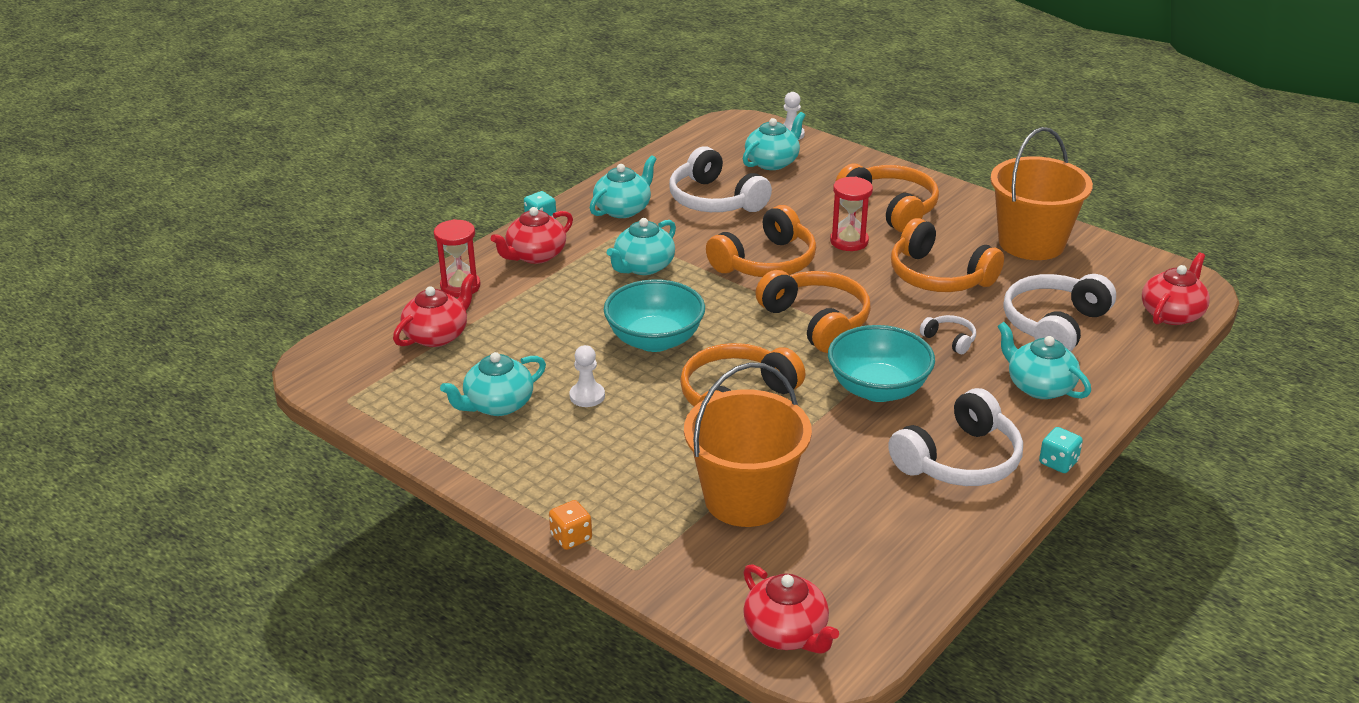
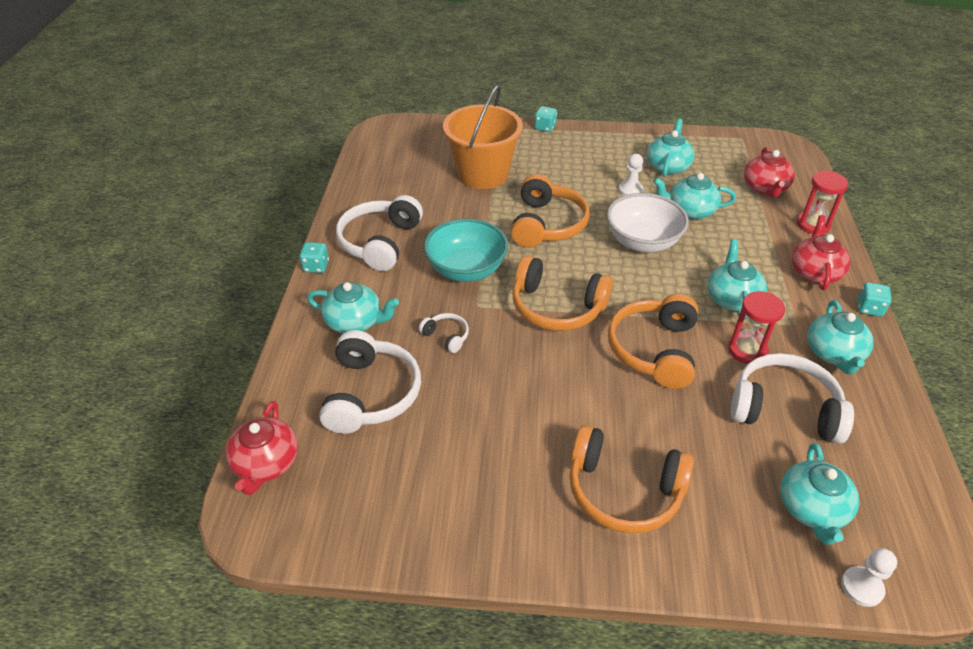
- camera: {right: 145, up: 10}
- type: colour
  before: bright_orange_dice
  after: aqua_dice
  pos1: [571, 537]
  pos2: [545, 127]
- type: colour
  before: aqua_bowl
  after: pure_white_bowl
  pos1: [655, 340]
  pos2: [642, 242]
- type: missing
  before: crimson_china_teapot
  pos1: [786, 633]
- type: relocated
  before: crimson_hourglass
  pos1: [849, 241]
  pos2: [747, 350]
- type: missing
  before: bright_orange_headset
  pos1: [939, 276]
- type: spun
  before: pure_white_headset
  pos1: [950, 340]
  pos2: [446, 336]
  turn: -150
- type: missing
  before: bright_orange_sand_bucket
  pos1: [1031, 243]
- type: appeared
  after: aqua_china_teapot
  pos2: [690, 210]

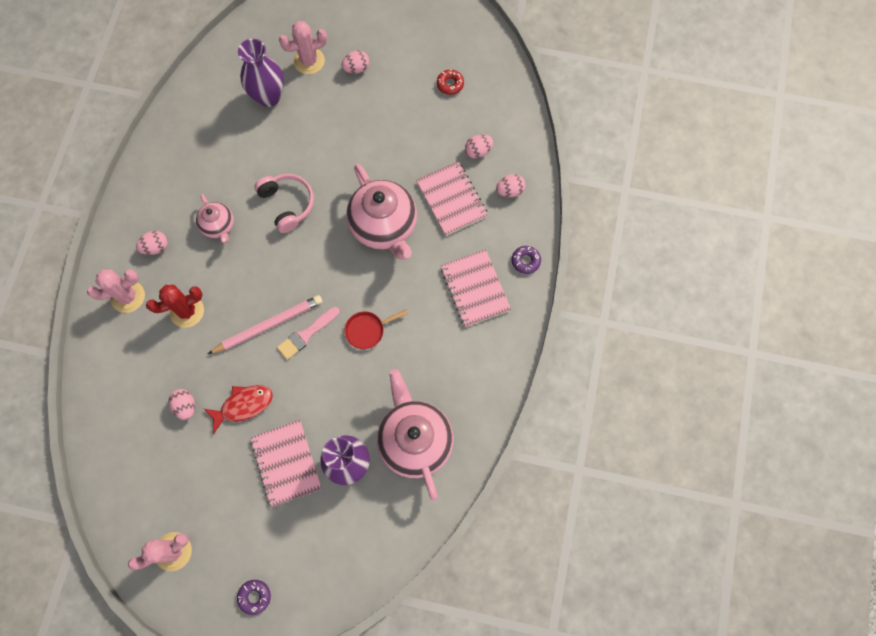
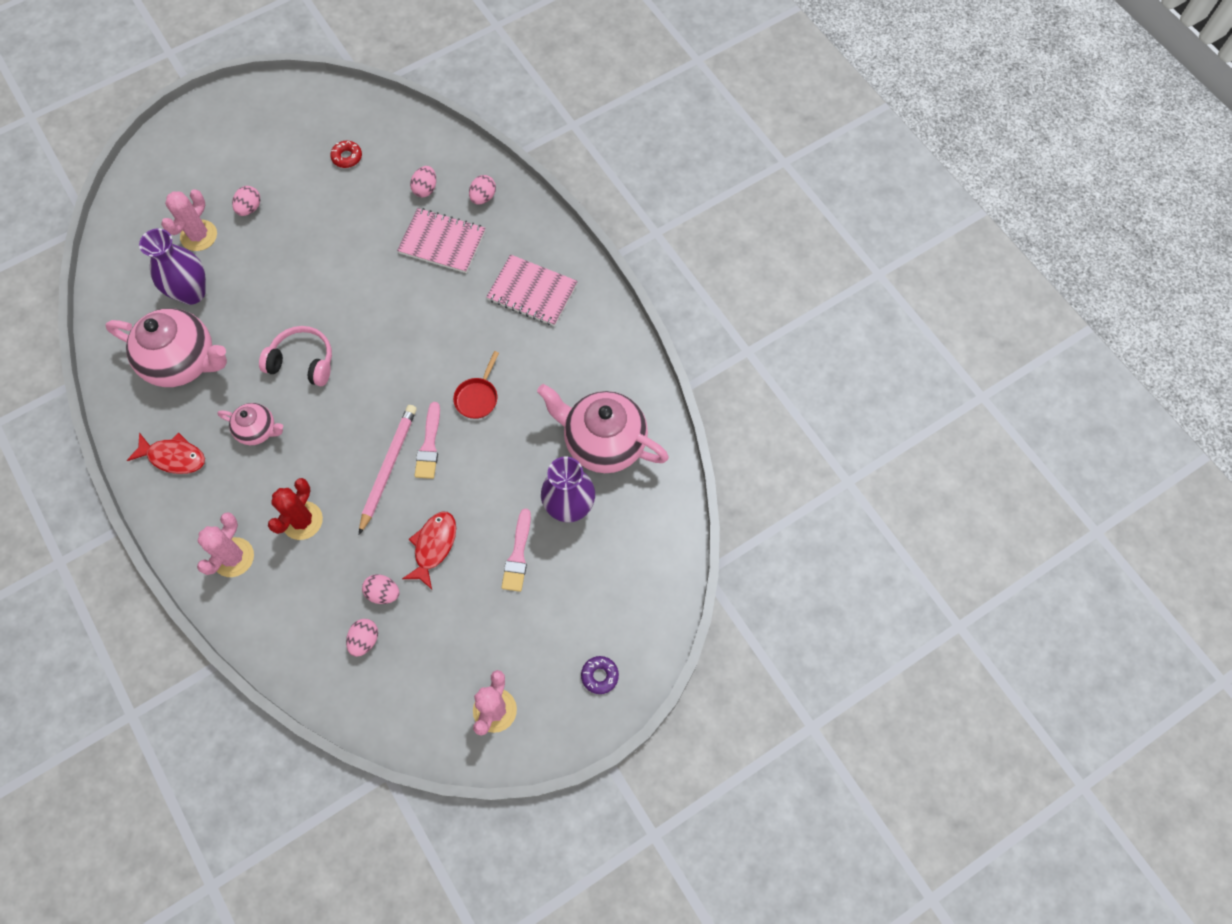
- camera: {right: -45, up: -5}
- type: relocated
  before: pink_egg
  pos1: [156, 247]
  pos2: [365, 640]
- type: exchanged
  before: pink_notebook
  after: pink_paintbrush
  pos1: [286, 463]
  pos2: [518, 555]
- type: relocated
  before: pink_china_teapot
  pos1: [384, 226]
  pos2: [183, 362]
- type: missing
  before: violet_glazed_donut
  pos1: [525, 261]
- type: appeared
  after: crimson_toy_fish
  pos2: [173, 457]

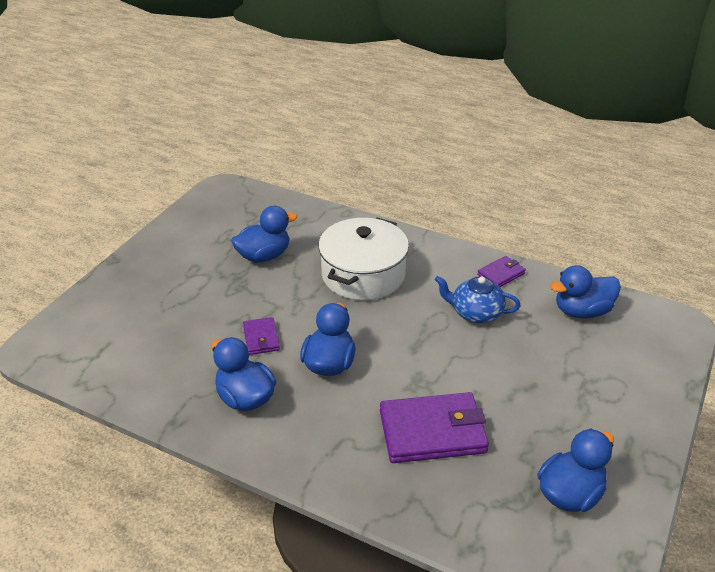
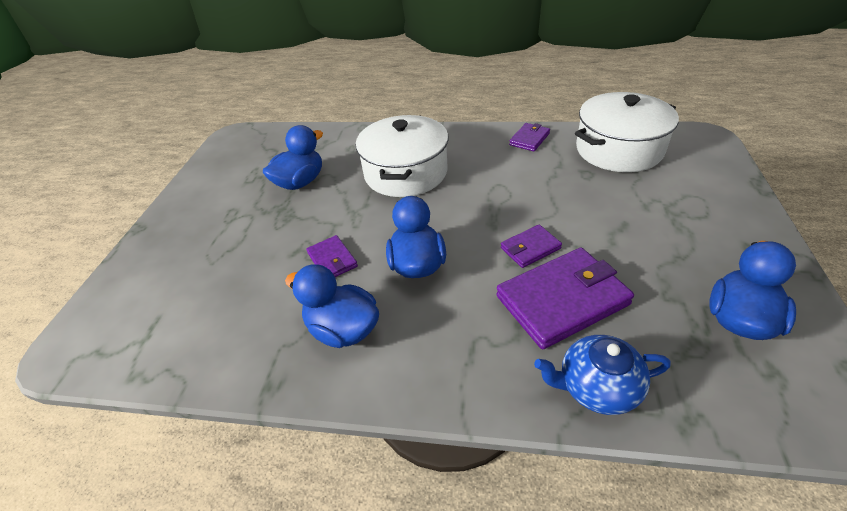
- camera: {right: -15, up: 5}
- type: relocated
  before: blue_china_teapot
  pos1: [475, 313]
  pos2: [597, 387]
- type: exchanged
  before: blue_duck
  after: pure_white_stockpot
  pos1: [582, 311]
  pos2: [618, 149]
- type: appeared
  after: violet_billfold
  pos2: [530, 248]

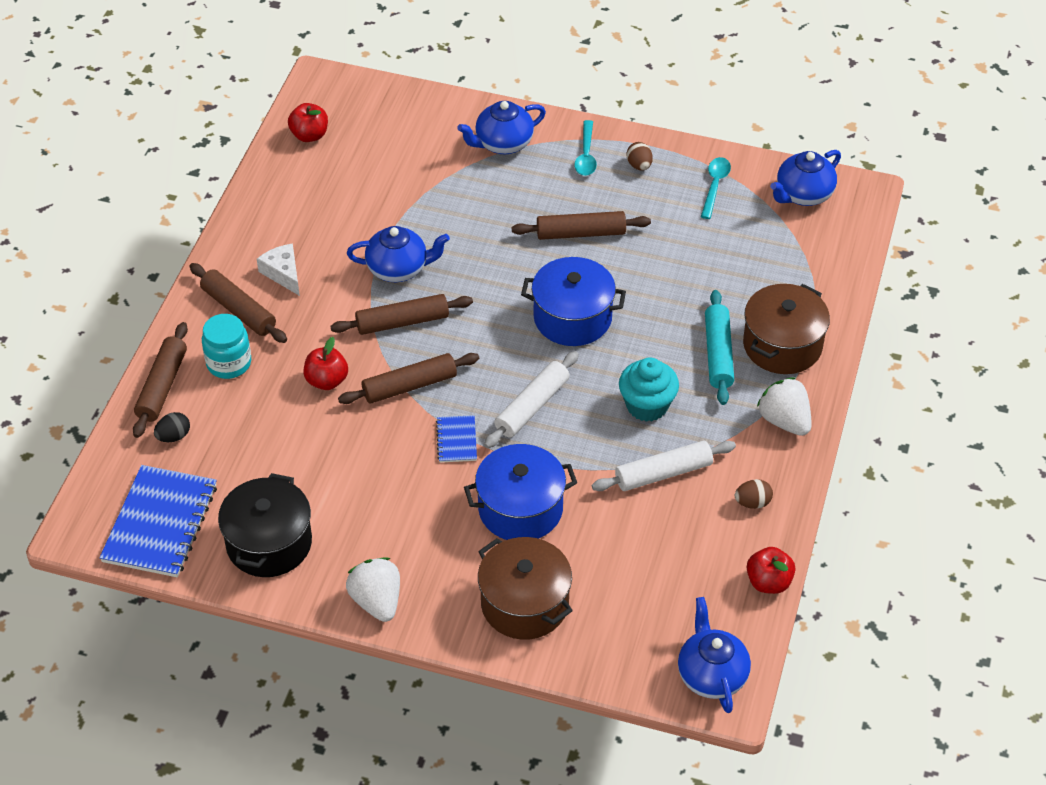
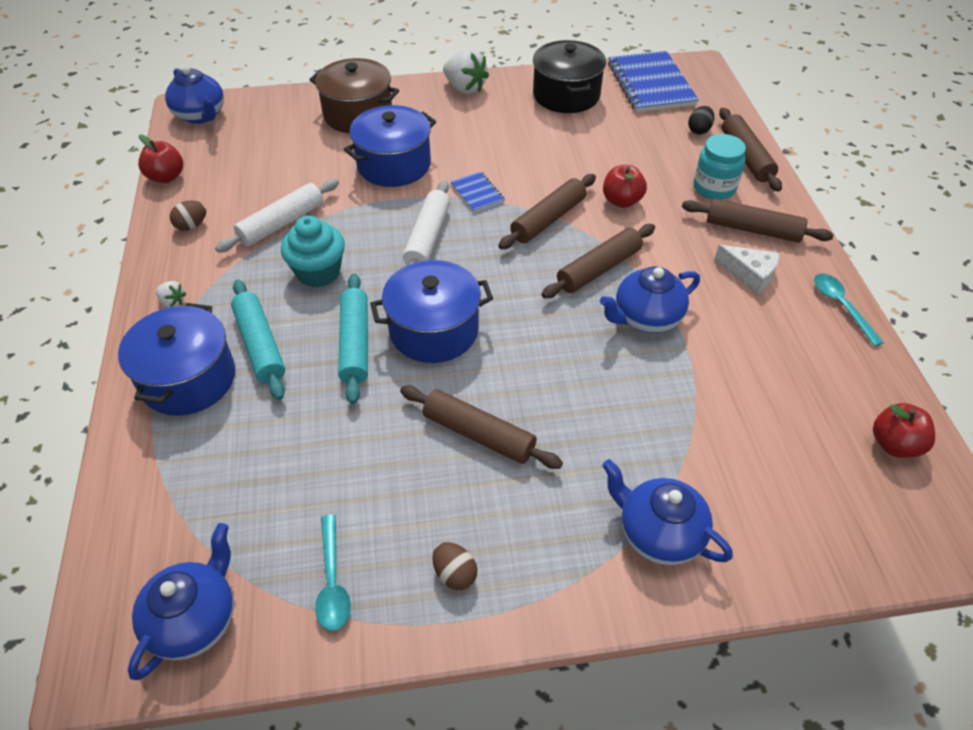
- camera: {right: 155, up: 0}
- type: spun
  before: blue_china_teapot
  pos1: [502, 143]
  pos2: [658, 533]
  turn: -90
- type: spun
  before: russet_dough_roller
  pos1: [581, 233]
  pos2: [478, 434]
  turn: 60
- type: relocated
  before: aqua_spoon
  pos1: [586, 155]
  pos2: [841, 306]
- type: colour
  before: russet_stockpot
  after: blue_stockpot
  pos1: [782, 345]
  pos2: [188, 379]
- type: size
  before: pure_white_strawberry
  pos1: [784, 421]
  pos2: [173, 302]
  scale: 0.49
- type: appeared
  after: aqua_dough_roller
  pos2: [355, 343]

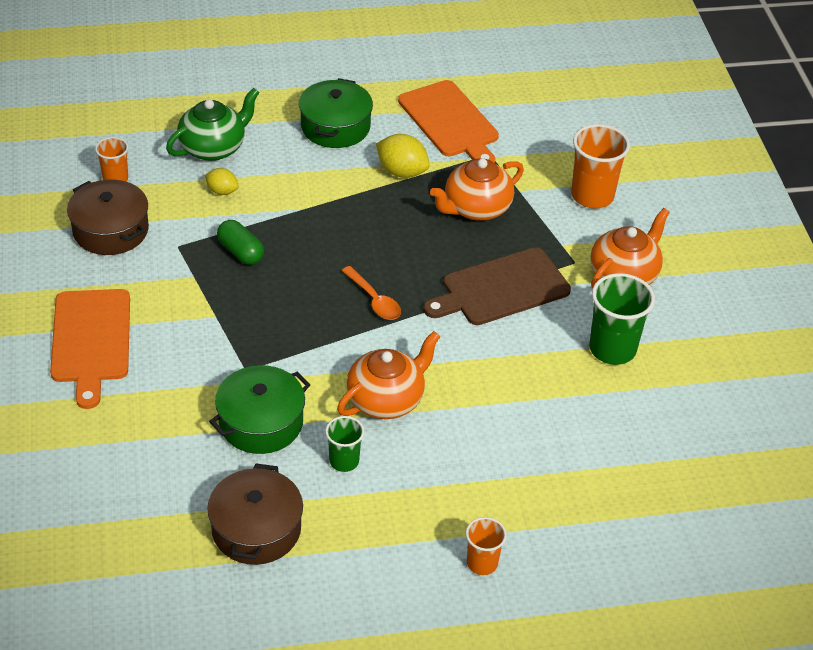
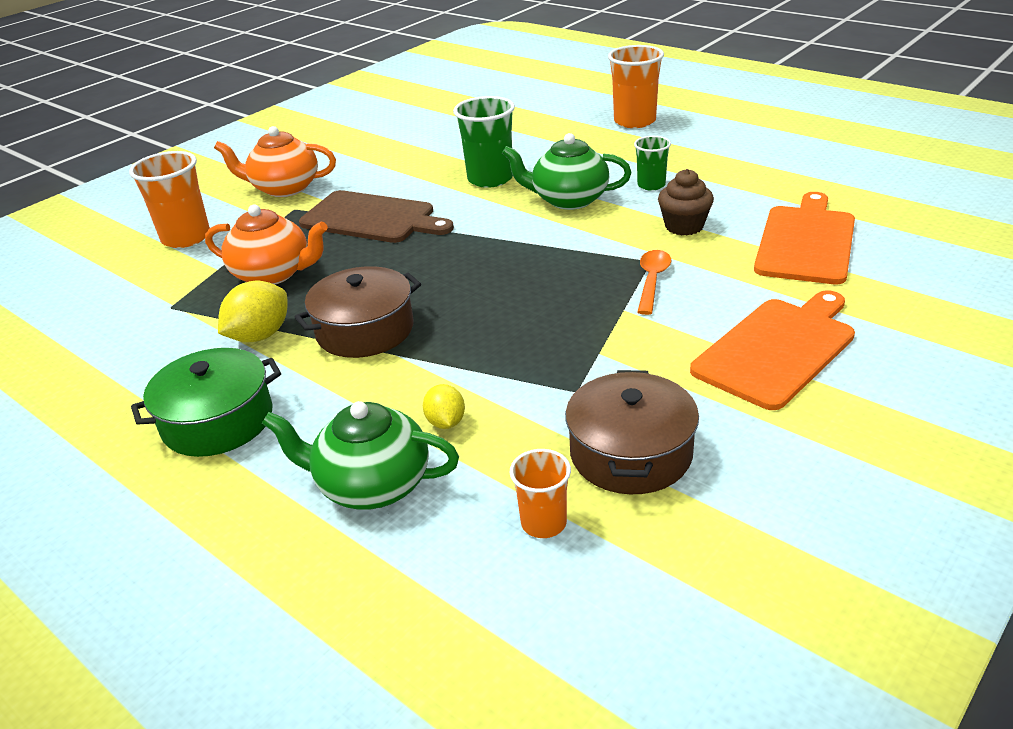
- camera: {right: -125, up: -10}
- type: relocated
  before: russet_stockpot
  pos1: [256, 529]
  pos2: [365, 330]
- type: exchanged
  before: emerald_stockpot
  after: russet_fairy_cake
  pos1: [261, 422]
  pos2: [684, 226]
- type: missing
  before: emerald_pill
  pos1: [240, 252]
- type: colour
  before: bright_orange_china_teapot
  after: emerald_china_teapot
  pos1: [386, 399]
  pos2: [568, 200]
- type: relocated
  before: bright_orange_spoon
  pos1: [374, 300]
  pos2: [652, 281]
- type: spun
  before: golden_lemon
  pos1: [402, 172]
  pos2: [260, 335]
  turn: 45
- type: relocated
  before: bright_orange_cutting_board
  pos1: [450, 122]
  pos2: [806, 241]
- type: size
  before: bright_orange_beaker
  pos1: [482, 563]
  pos2: [634, 121]
  scale: 1.72
- type: relocated
  before: emerald_beaker
  pos1: [612, 349]
  pos2: [490, 179]

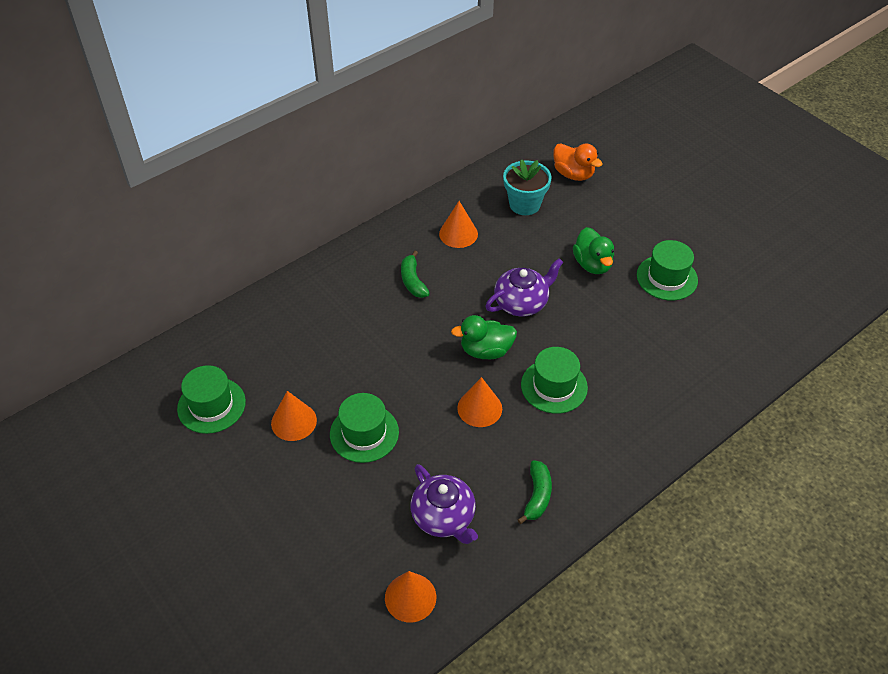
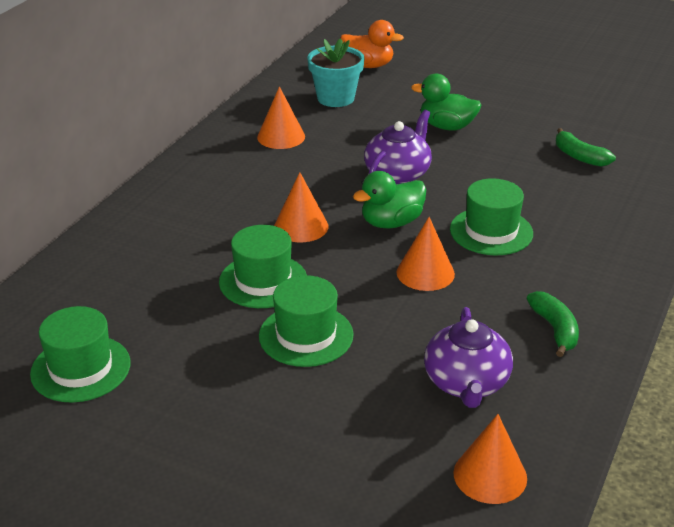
- camera: {right: -25, up: -15}
- type: relocated
  before: bright_orange_solid_cone
  pos1: [294, 421]
  pos2: [301, 226]
- type: relocated
  before: emerald_banana
  pos1: [413, 281]
  pos2: [579, 156]
- type: spun
  before: violet_china_teapot
  pos1: [444, 517]
  pos2: [466, 383]
  turn: 60
- type: spun
  before: emerald_duck
  pos1: [592, 264]
  pos2: [447, 126]
  turn: 150
- type: relocated
  before: emerald_tall_hat
  pos1: [667, 277]
  pos2: [263, 281]

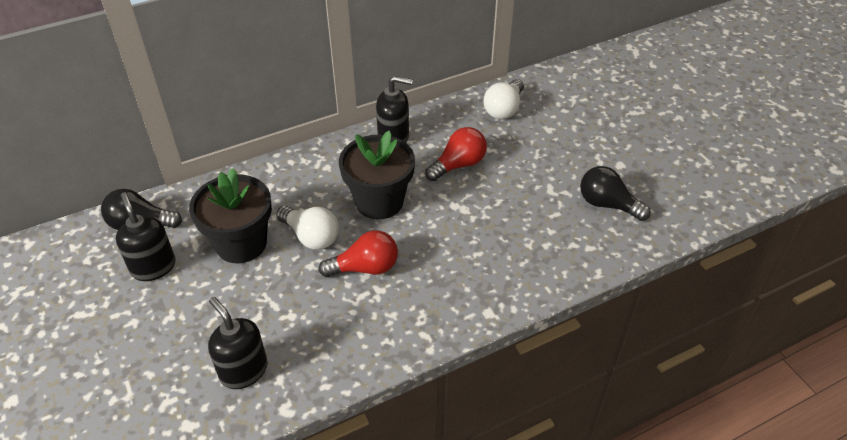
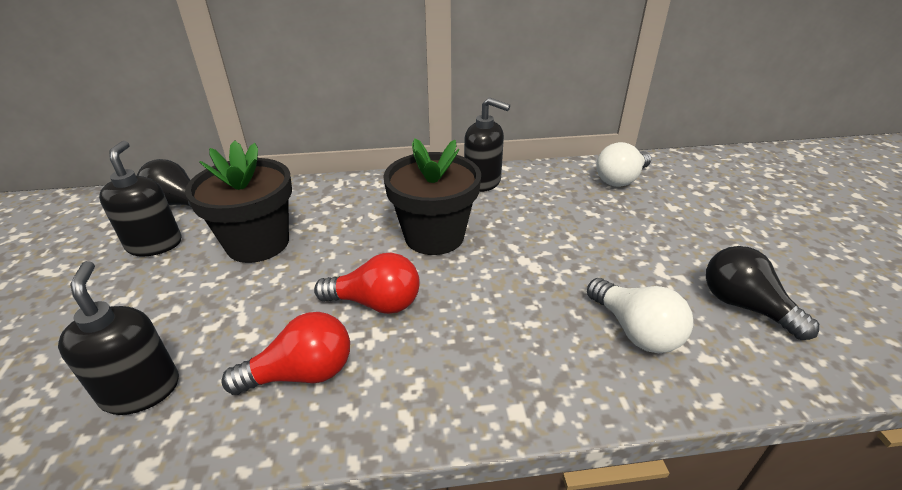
- camera: {right: 20, up: -10}
- type: relocated
  before: pure_white_lightbulb
  pos1: [311, 236]
  pos2: [635, 330]
- type: relocated
  before: crimson_lightbulb
  pos1: [458, 165]
  pos2: [301, 374]

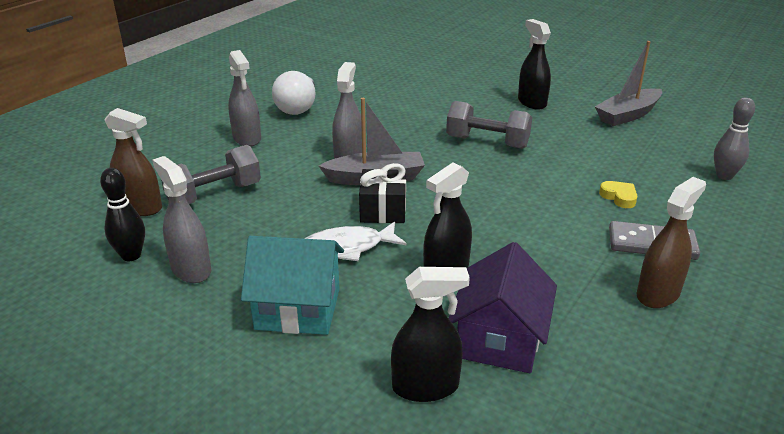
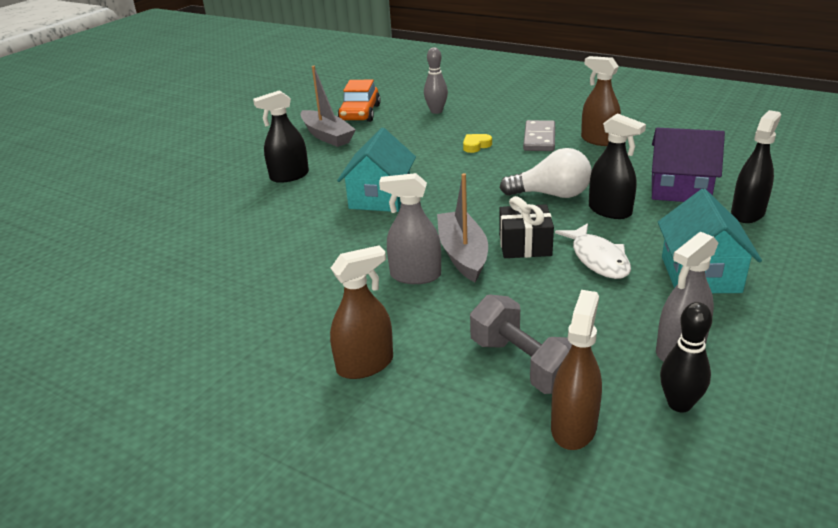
- camera: {right: -90, up: 0}
- type: colour
  before: grey_spray_cleaner
  after: russet_spray_cleaner
  pos1: [247, 138]
  pos2: [365, 365]
- type: relocated
  before: pure_white_lightbulb
  pos1: [298, 107]
  pos2: [551, 194]
- type: spun
  before: black_spray_cleaner
  pos1: [425, 387]
  pos2: [747, 213]
  turn: 45
- type: exchanged
  before: grey_free_weight
  after: aqua_house
  pos1: [487, 142]
  pos2: [380, 197]
- type: appeared
  after: bright_orange_car
  pos2: [360, 113]

